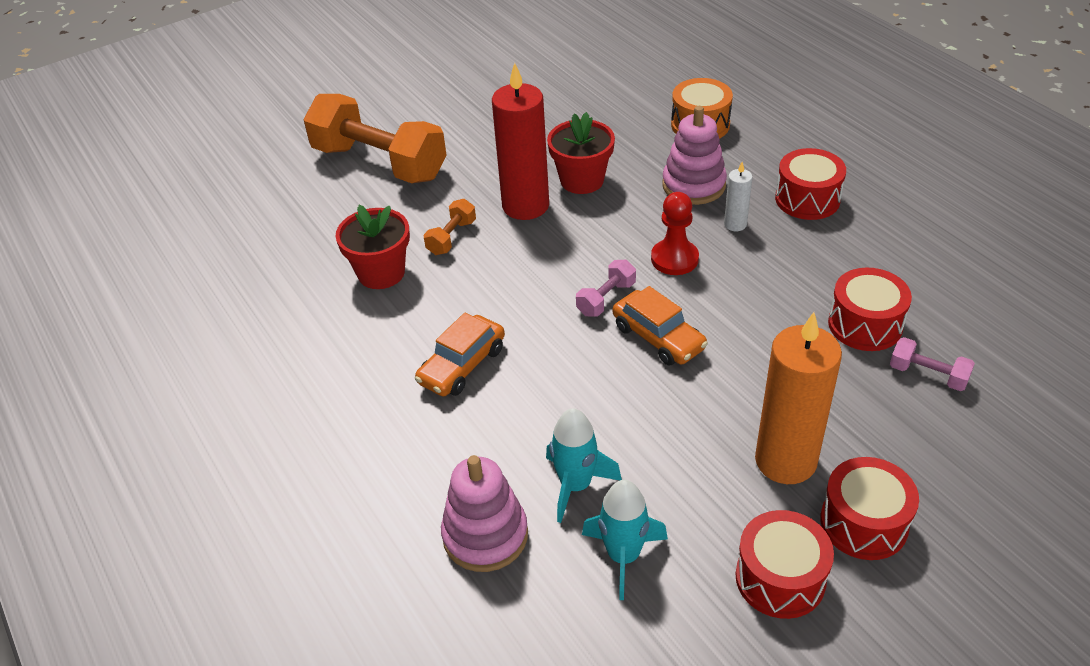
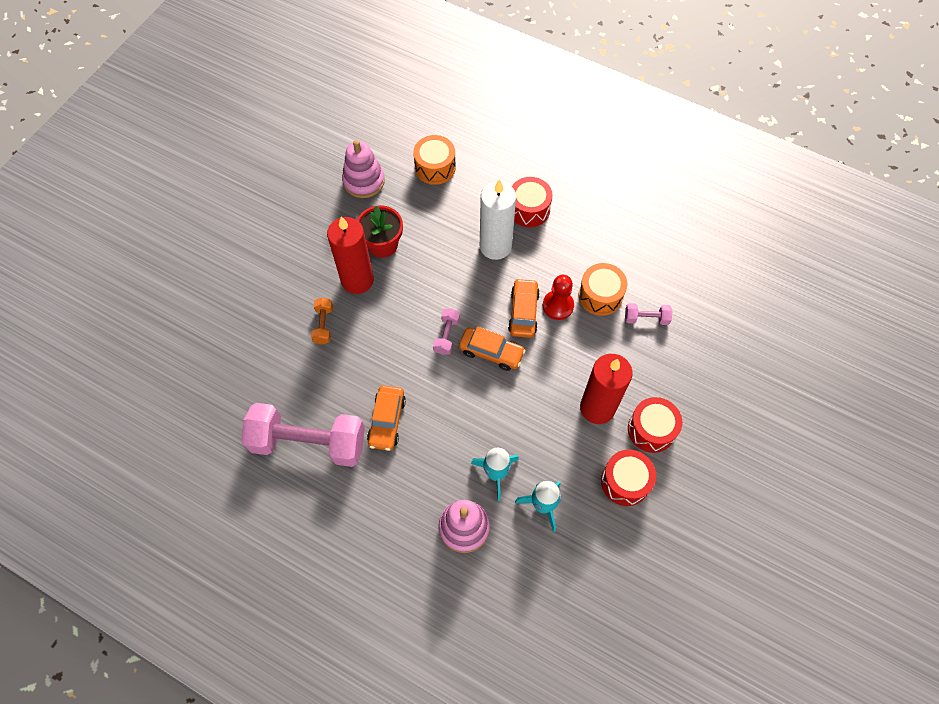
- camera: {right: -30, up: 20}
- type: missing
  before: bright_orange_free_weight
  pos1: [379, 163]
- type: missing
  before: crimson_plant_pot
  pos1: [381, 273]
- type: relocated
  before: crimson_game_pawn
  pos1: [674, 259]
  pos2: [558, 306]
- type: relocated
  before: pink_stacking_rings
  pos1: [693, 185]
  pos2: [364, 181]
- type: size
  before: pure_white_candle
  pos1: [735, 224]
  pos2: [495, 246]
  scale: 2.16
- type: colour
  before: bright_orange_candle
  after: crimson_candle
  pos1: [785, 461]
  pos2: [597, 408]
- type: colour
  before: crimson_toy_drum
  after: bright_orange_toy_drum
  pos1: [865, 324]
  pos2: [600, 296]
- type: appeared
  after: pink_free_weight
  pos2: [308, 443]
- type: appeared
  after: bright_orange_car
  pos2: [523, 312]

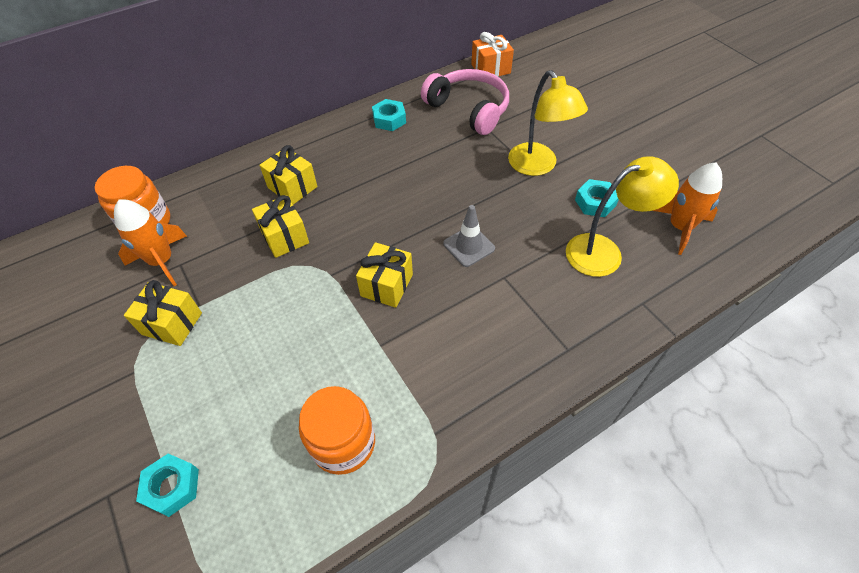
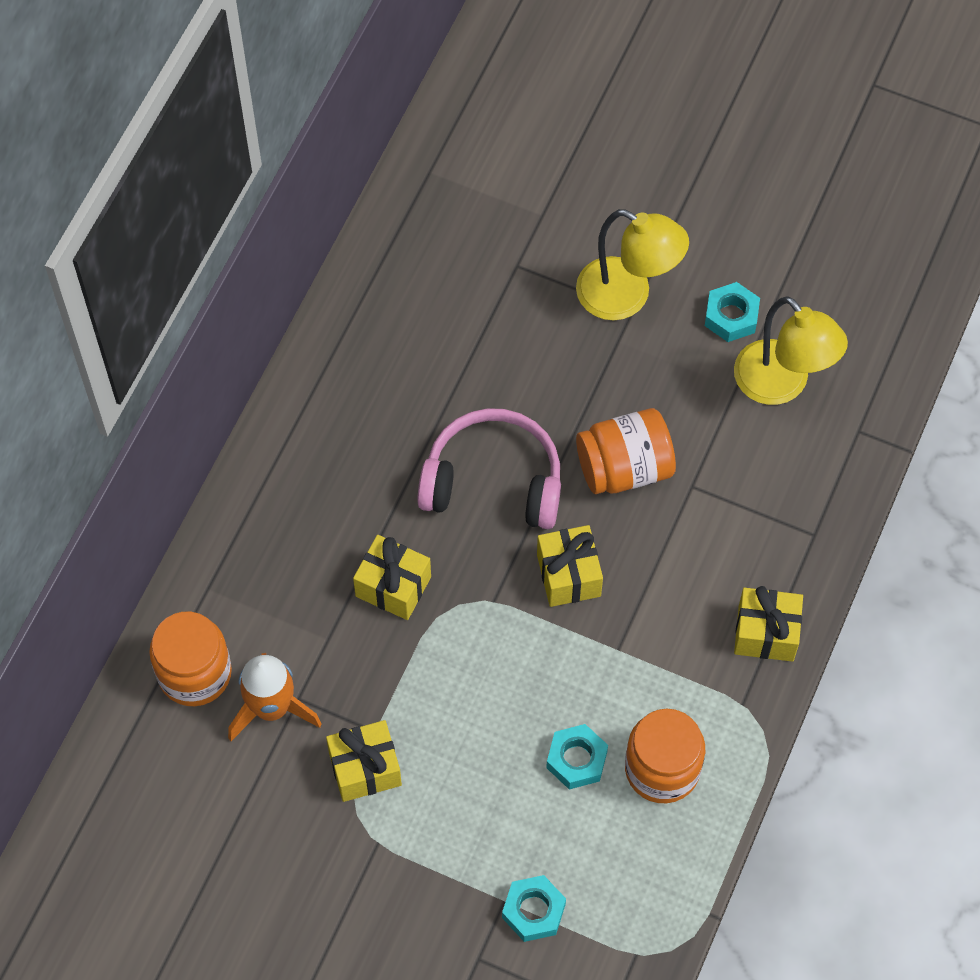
- camera: {right: -35, up: 10}
- type: relocated
  before: golden_wrapped_gift
  pos1: [292, 187]
  pos2: [766, 633]
- type: relocated
  before: aqua_hex_nut
  pos1: [389, 119]
  pos2: [576, 760]
- type: relocated
  before: pink_headset
  pos1: [469, 109]
  pos2: [493, 481]
- type: exchanged
  before: grey_safety_cone
  after: bright_orange_preserve_jar
  pos1: [469, 246]
  pos2: [624, 468]
- type: missing
  before: bright_orange_wrapped_gift
  pos1: [490, 69]
- type: spun
  before: golden_desk_lamp
  pos1: [604, 251]
  pos2: [781, 385]
  turn: 105
- type: missing
  before: bright_orange_rocket
  pos1: [679, 227]

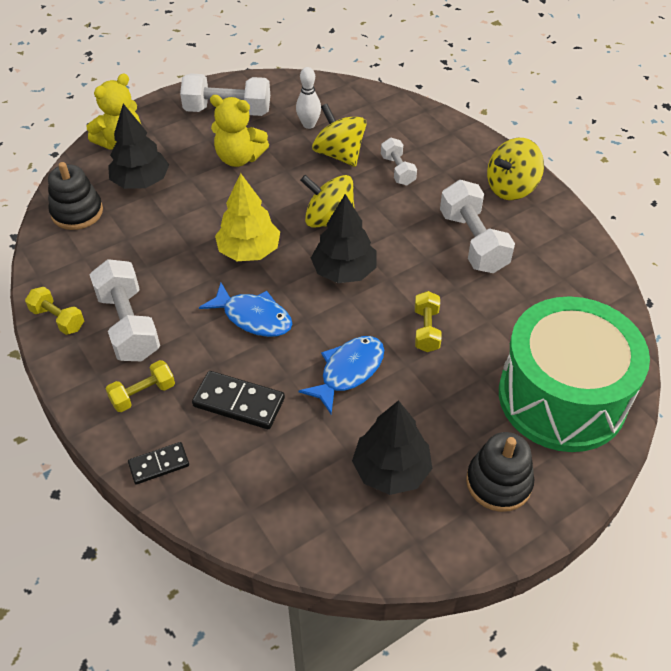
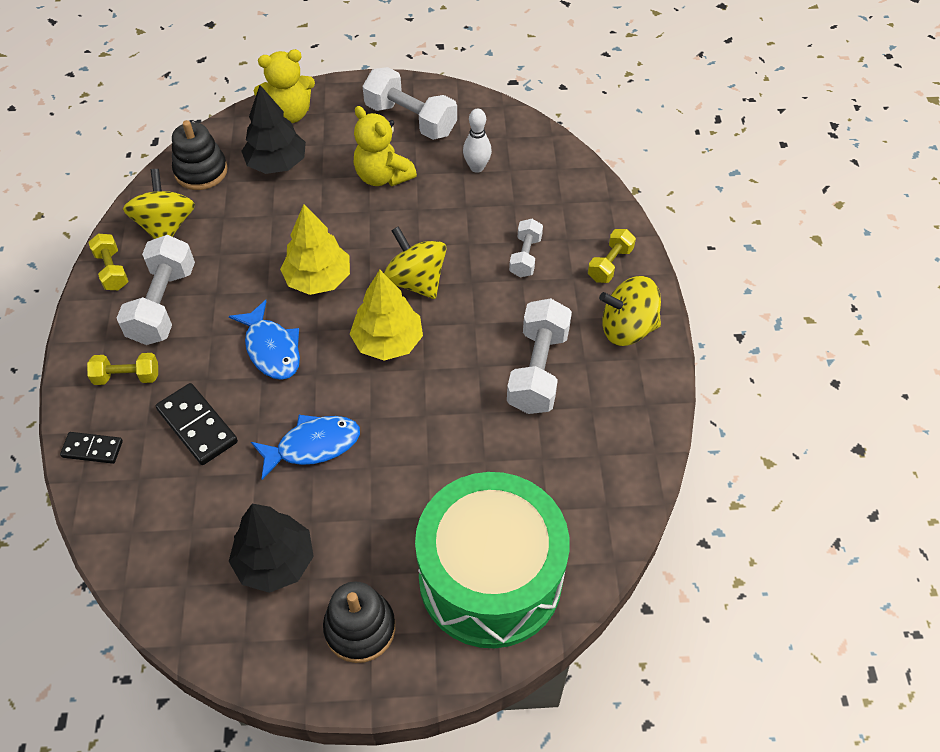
- camera: {right: 30, up: 5}
- type: colour
  before: black_toy_tree
  after: golden_toy_tree
  pos1: [344, 271]
  pos2: [388, 342]
- type: relocated
  before: golden_toy_top
  pos1: [339, 154]
  pos2: [166, 226]
- type: relocated
  before: golden_free_weight
  pos1: [426, 330]
  pos2: [610, 264]

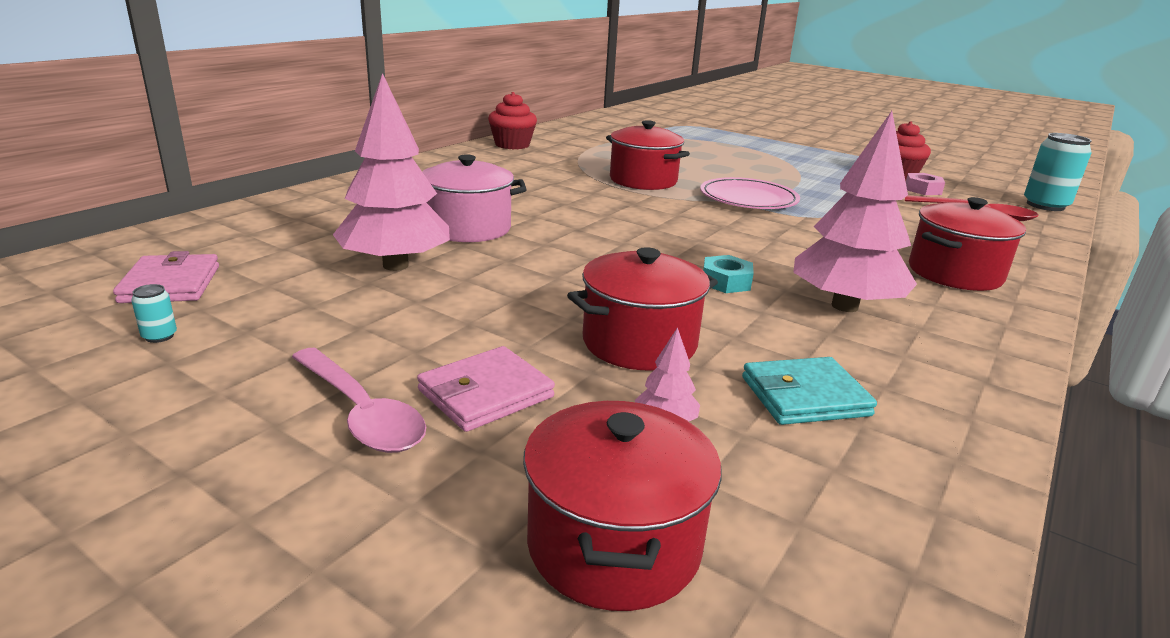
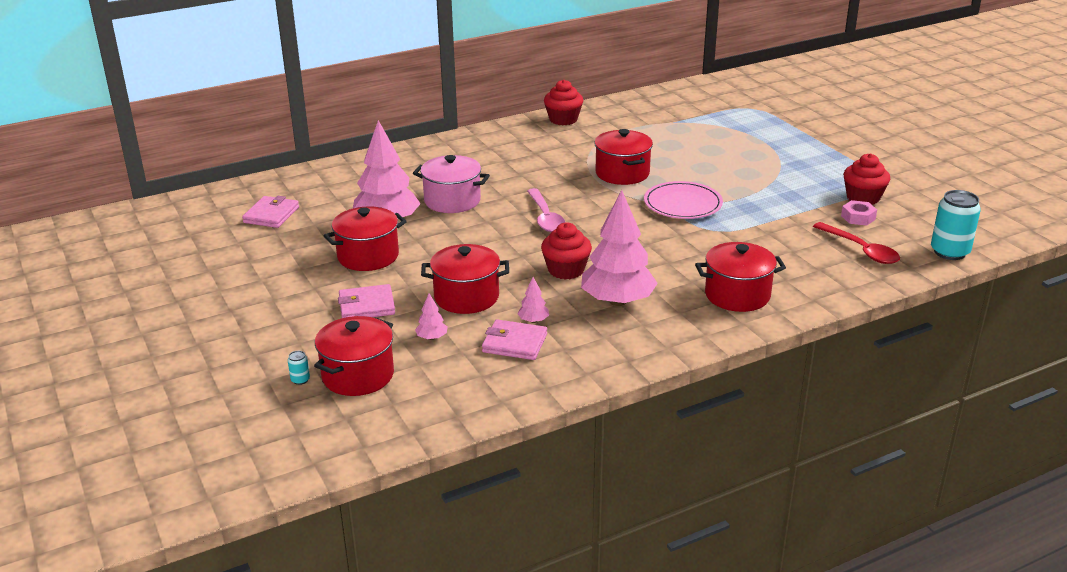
- camera: {right: 30, up: 5}
- type: relocated
  before: aqua_soda_can
  pos1: [159, 336]
  pos2: [300, 380]
- type: relocated
  before: pink_spoon
  pos1: [361, 413]
  pos2: [545, 217]
- type: exchanged
  before: aqua_hex_nut
  after: crimson_fairy_cake
  pos1: [726, 282]
  pos2: [566, 270]
- type: colour
  before: aqua_billfold
  after: pink_billfold
  pos1: [804, 396]
  pos2: [514, 343]
- type: appeared
  after: crimson_stockpot
  pos2: [368, 256]
- type: appeared
  after: pink_toy_tree
  pos2: [533, 321]

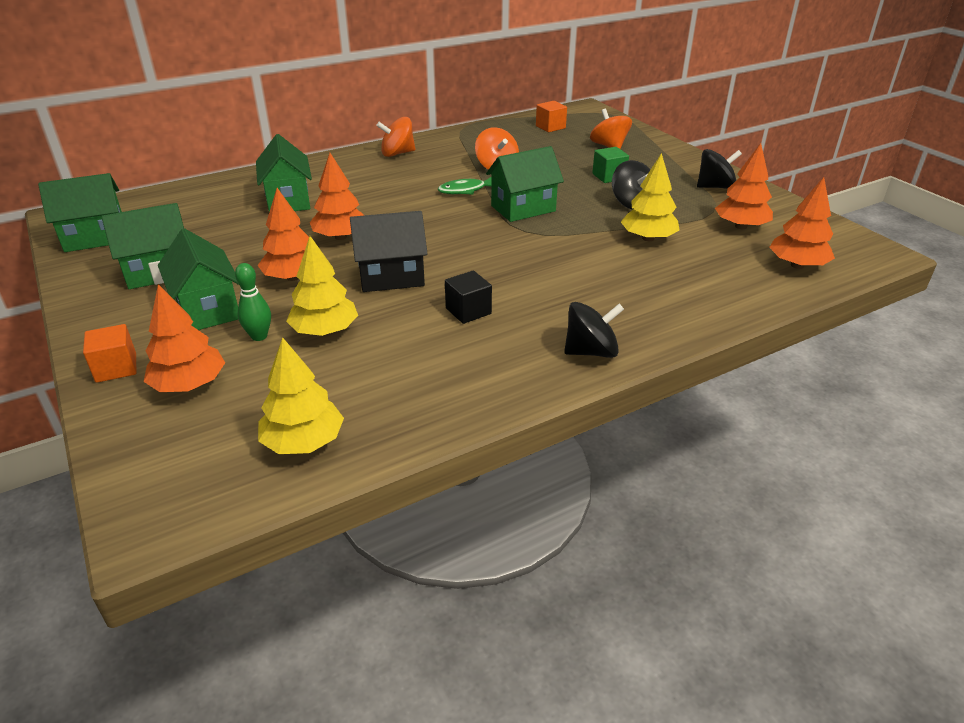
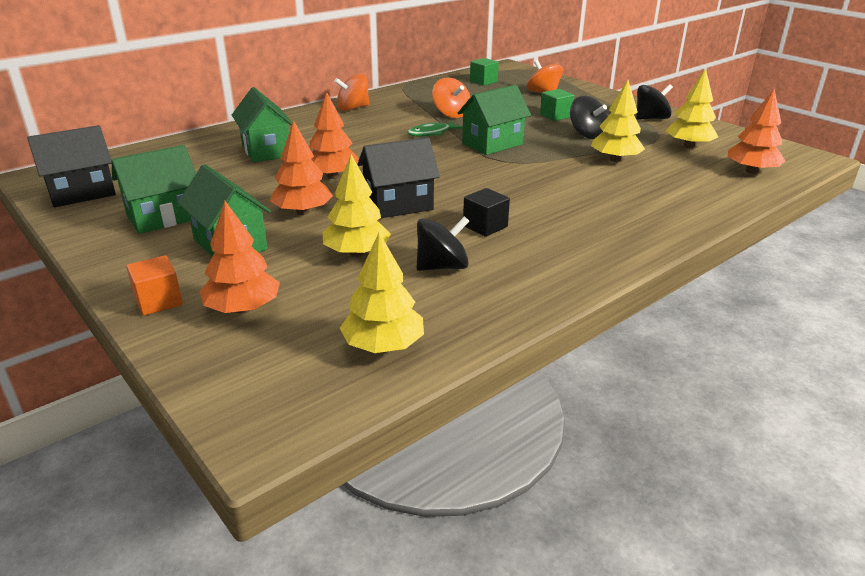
- camera: {right: -10, up: -5}
- type: colour
  before: emerald_house
  after: black_house
  pos1: [95, 238]
  pos2: [82, 193]
- type: missing
  before: emerald_skittle
  pos1: [259, 336]
- type: colour
  before: bright_orange_block
  after: emerald_block
  pos1: [550, 127]
  pos2: [483, 81]
- type: relocated
  before: black_toy_top
  pos1: [591, 351]
  pos2: [442, 266]
- type: colour
  before: bright_orange_toy_tree
  after: golden_toy_tree
  pos1: [741, 226]
  pos2: [689, 146]

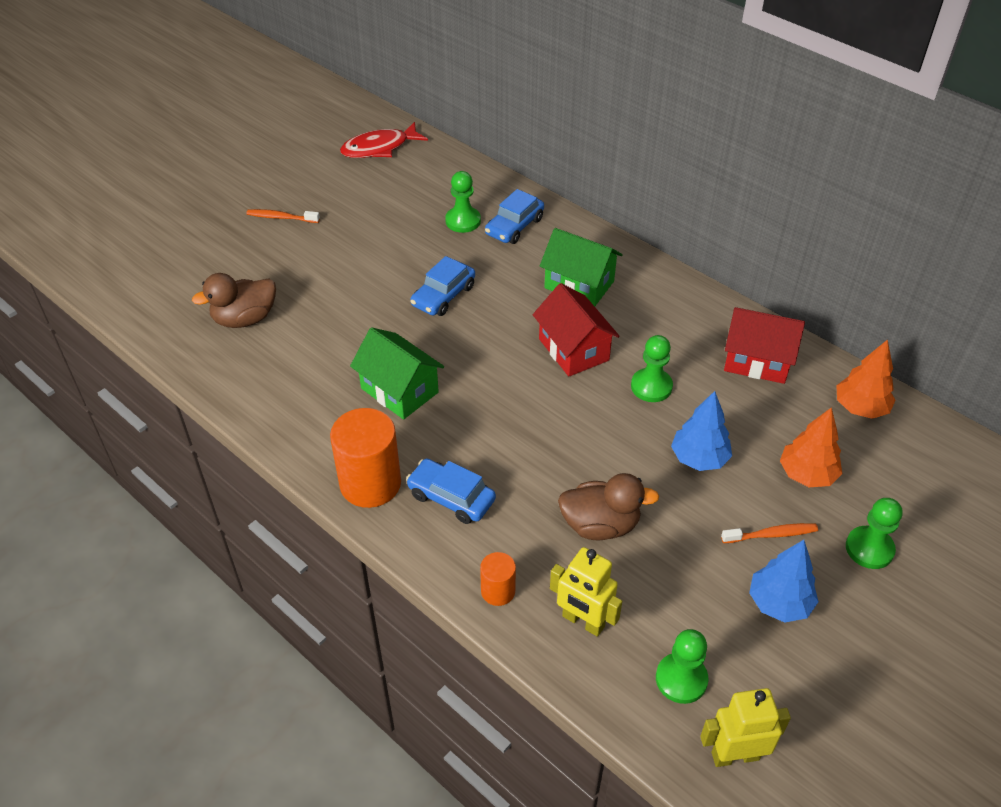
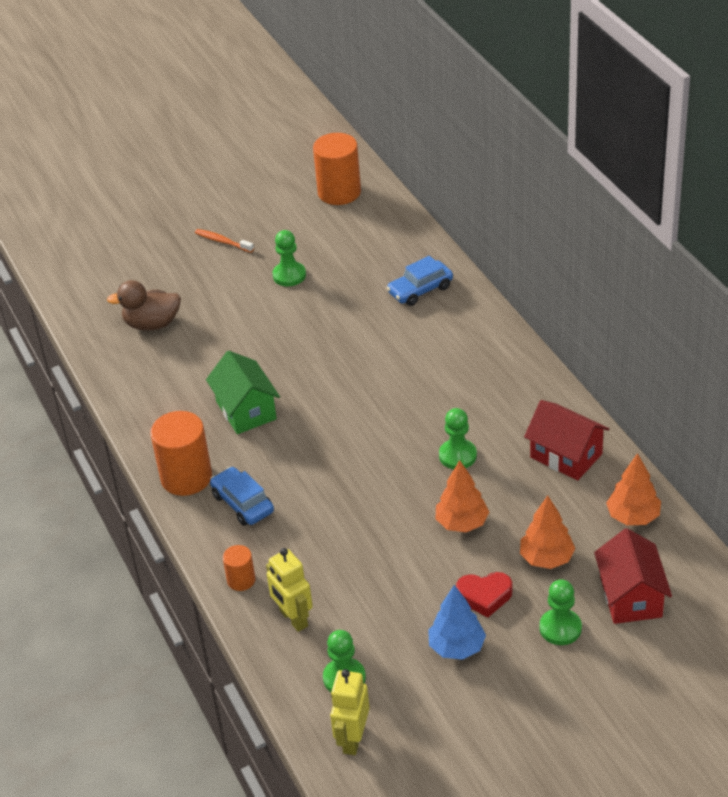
- camera: {right: 25, up: -5}
- type: exchanged
  before: crimson_toy_fish
  after: bright_orange_solid_cylinder
  pos1: [379, 148]
  pos2: [339, 192]
- type: missing
  before: blue_car
  pos1: [443, 296]
- type: relocated
  before: emerald_game_pawn
  pos1: [463, 221]
  pos2: [289, 275]
- type: relocated
  before: crimson_house
  pos1: [573, 349]
  pos2: [630, 597]
- type: missing
  before: emerald_house
  pos1: [579, 285]
- type: missing
  before: russet_duck
  pos1: [600, 525]
- type: colour
  before: blue_toy_tree
  after: bright_orange_toy_tree
  pos1: [699, 458]
  pos2: [462, 523]
- type: spun
  before: golden_toy_robot
  pos1: [735, 755]
  pos2: [353, 739]
  turn: -90
- type: exchanged
  before: bright_orange_tooth_brush
  after: crimson_love_heart
  pos1: [771, 534]
  pos2: [484, 596]

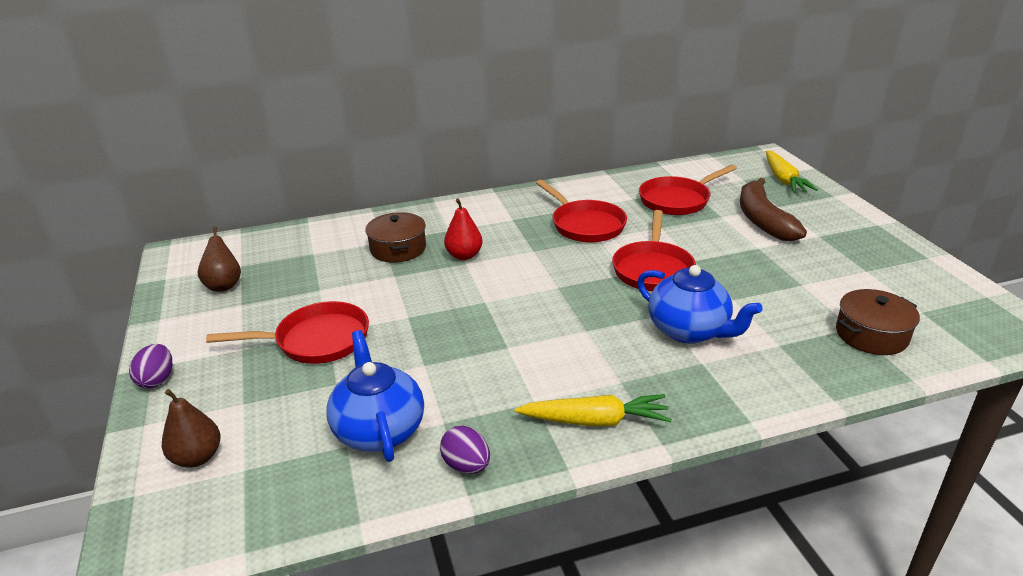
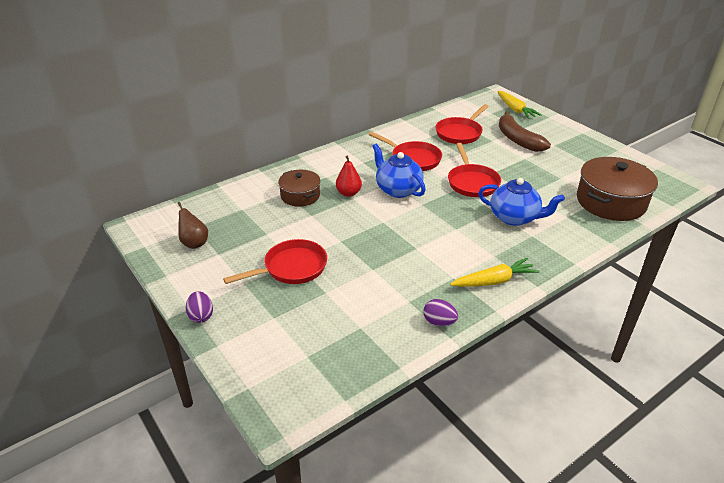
- camera: {right: -20, up: 5}
- type: missing
  before: russet_pear_fruit
  pos1: [197, 457]
- type: relocated
  before: blue_china_teapot
  pos1: [379, 430]
  pos2: [398, 190]
- type: size
  before: russet_stockpot
  pos1: [871, 335]
  pos2: [611, 202]
  scale: 1.7

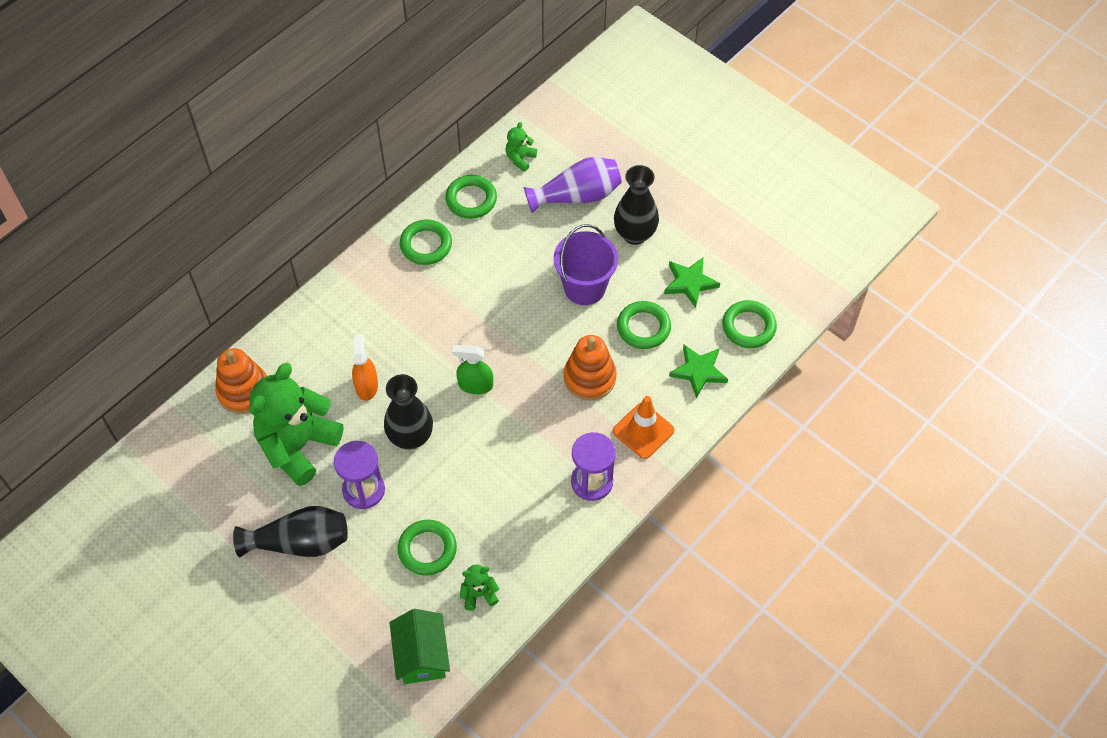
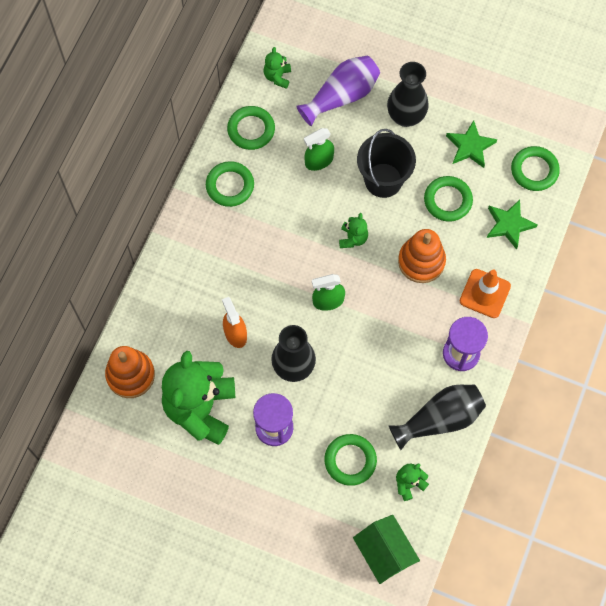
- camera: {right: -20, up: 10}
- type: relocated
  before: black_tall_vase
  pos1: [300, 542]
  pos2: [439, 419]
- type: colour
  before: violet_sand_bucket
  after: black_sand_bucket
  pos1: [584, 287]
  pos2: [383, 180]
- type: appeared
  after: emerald_spray_cleaner
  pos2: [319, 161]
- type: appeared
  after: emerald_stuffed_bear
  pos2: [353, 238]

